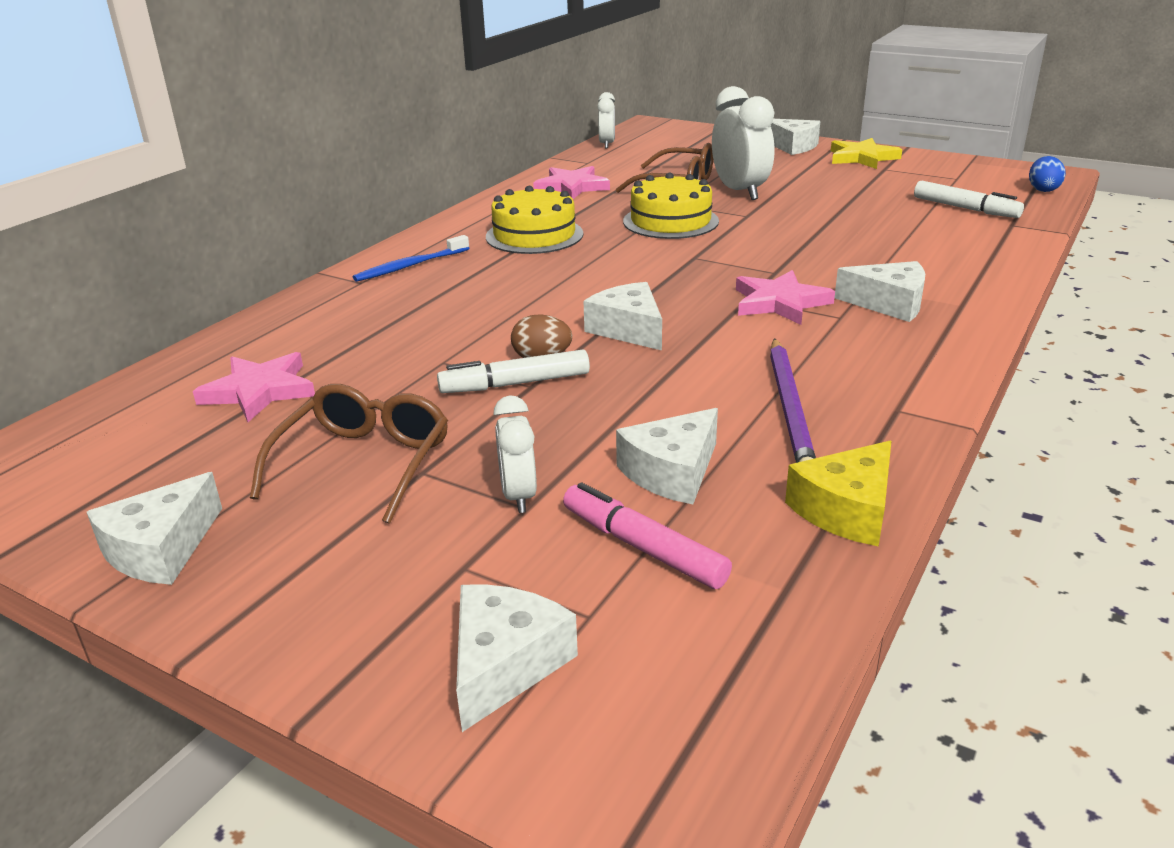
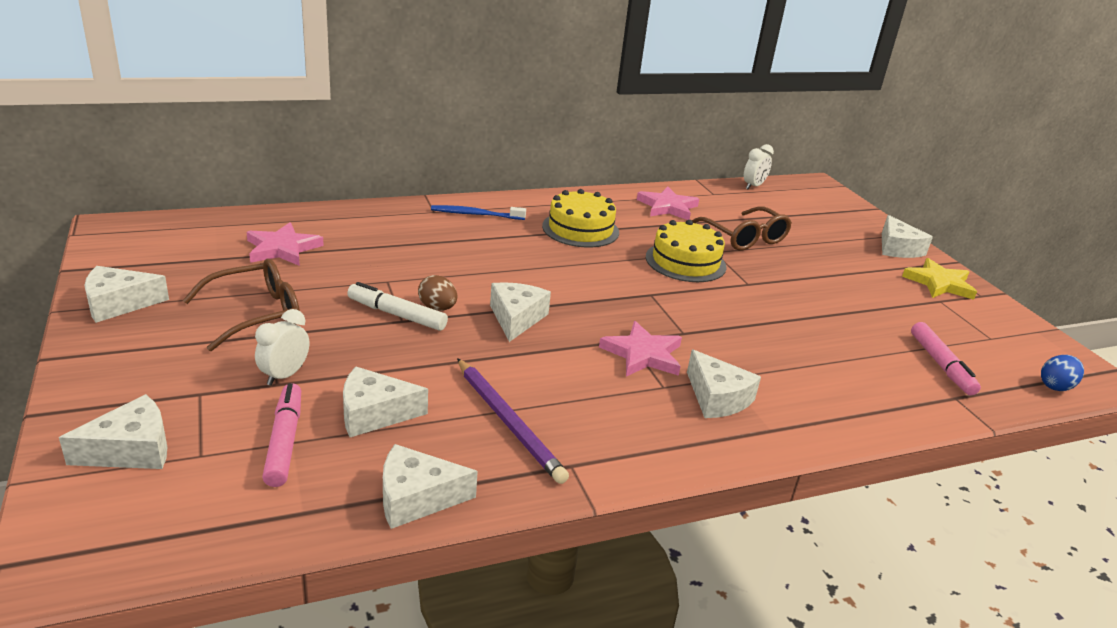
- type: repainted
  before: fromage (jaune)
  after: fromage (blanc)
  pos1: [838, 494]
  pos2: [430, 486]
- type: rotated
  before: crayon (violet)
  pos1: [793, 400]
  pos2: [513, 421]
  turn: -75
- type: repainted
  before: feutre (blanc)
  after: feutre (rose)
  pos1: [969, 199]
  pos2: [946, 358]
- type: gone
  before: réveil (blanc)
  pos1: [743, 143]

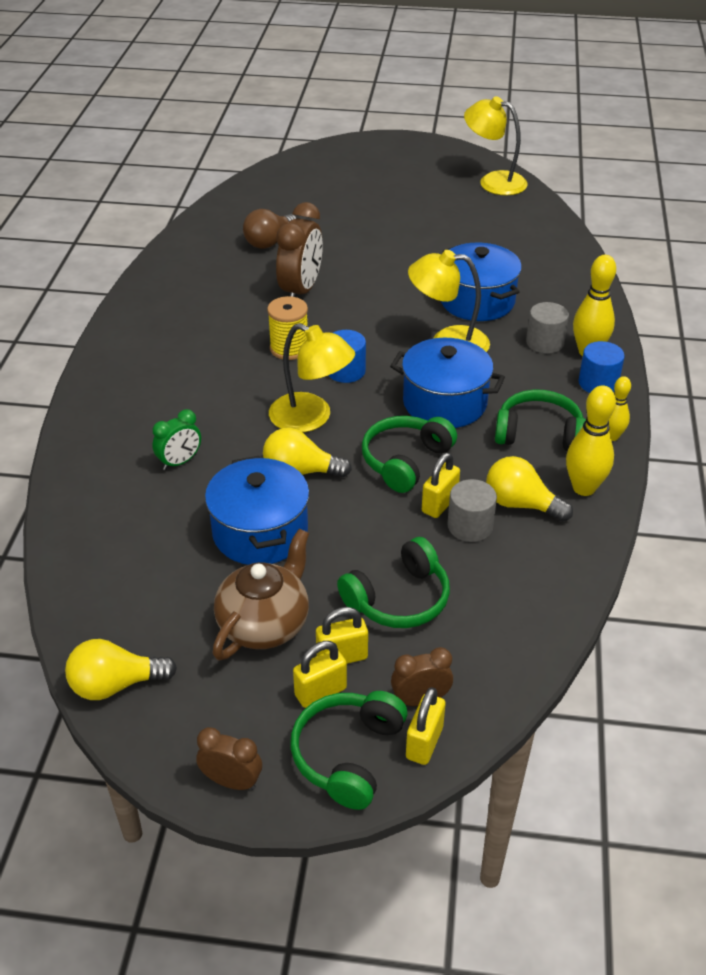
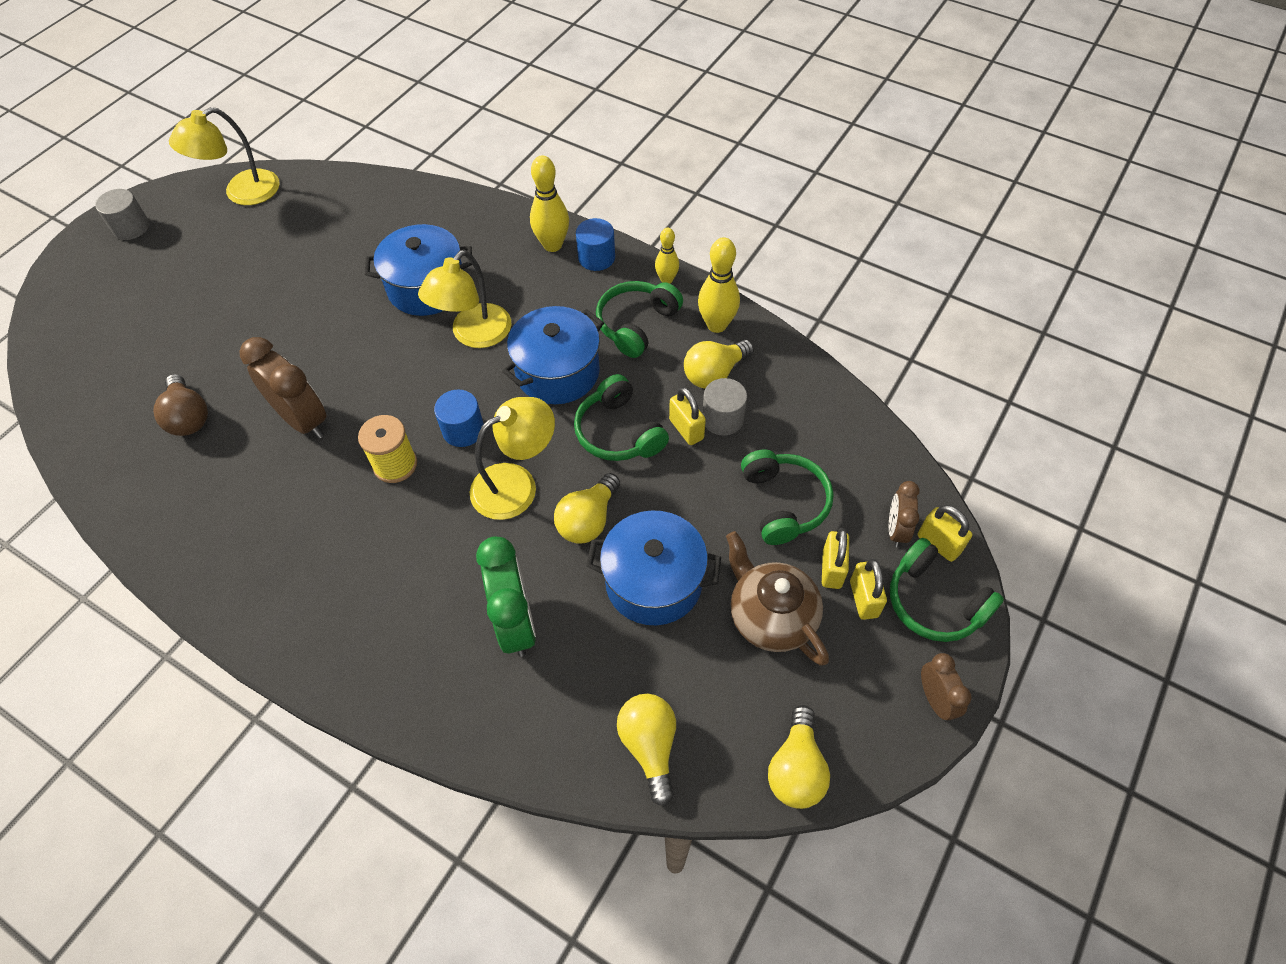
- type: shifted
  before: cylindre (gris)
  pos1: [547, 328]
  pos2: [122, 214]
- type: scaled
  before: réveil (vert)
  pos1: [176, 439]
  pos2: [506, 596]
  scale: 1.76
- type: new
  after: ampoule (jaune)
  pos2: [646, 750]
- type: rotated
  before: réveil (marron)
  pos1: [229, 758]
  pos2: [946, 687]
  turn: 120

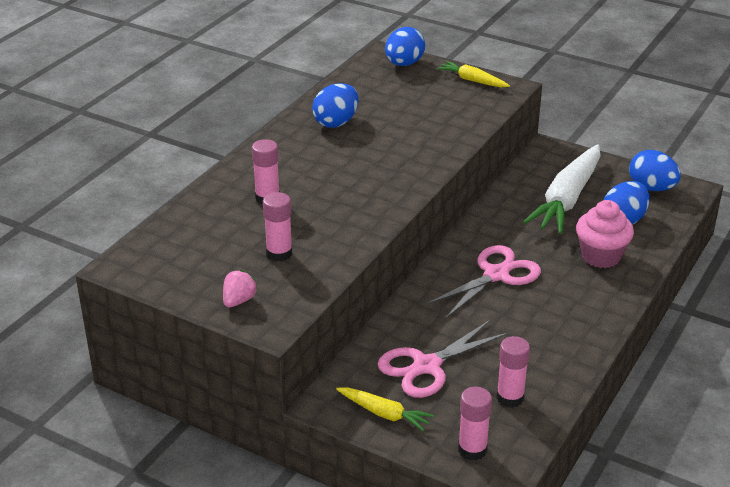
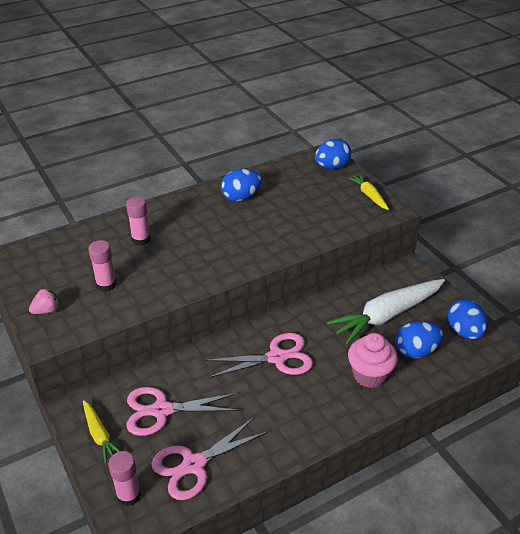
- type: swapped
  before: bâton de colle (rose)
  after: ciseaux (rose)
  pos1: [513, 371]
  pos2: [209, 458]

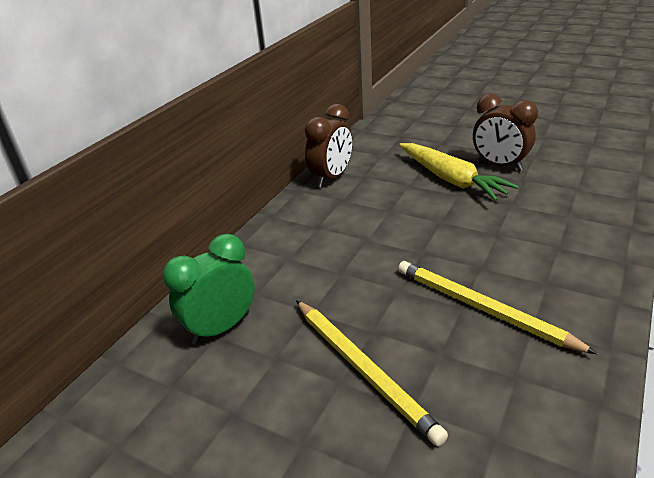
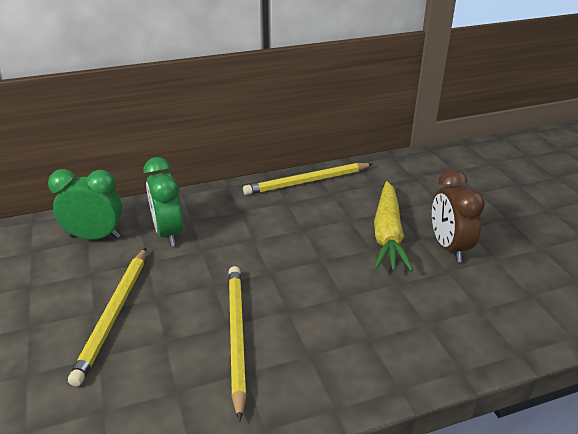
- type: new
  after: réveil (vert)
  pos2: [163, 201]
- type: swapped
  before: réveil (marron)
  after: crayon (jaune)
  pos1: [329, 145]
  pos2: [308, 179]

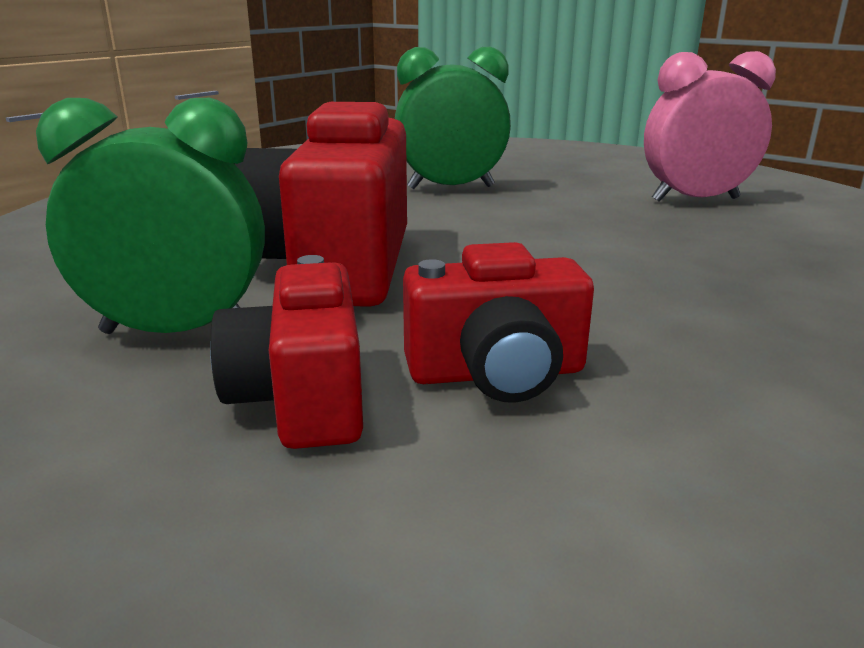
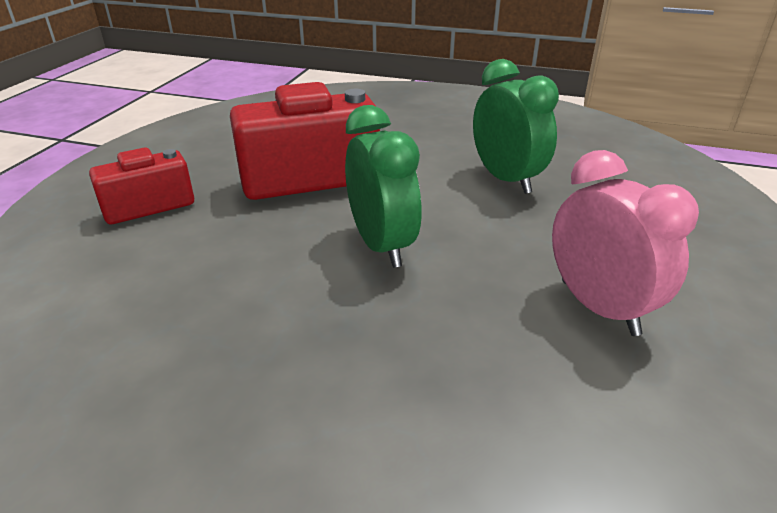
- type: shifted
  before: réveil (vert)
  pos1: [150, 216]
  pos2: [383, 186]
- type: gone
  before: appareil photo (rouge)
  pos1: [498, 322]

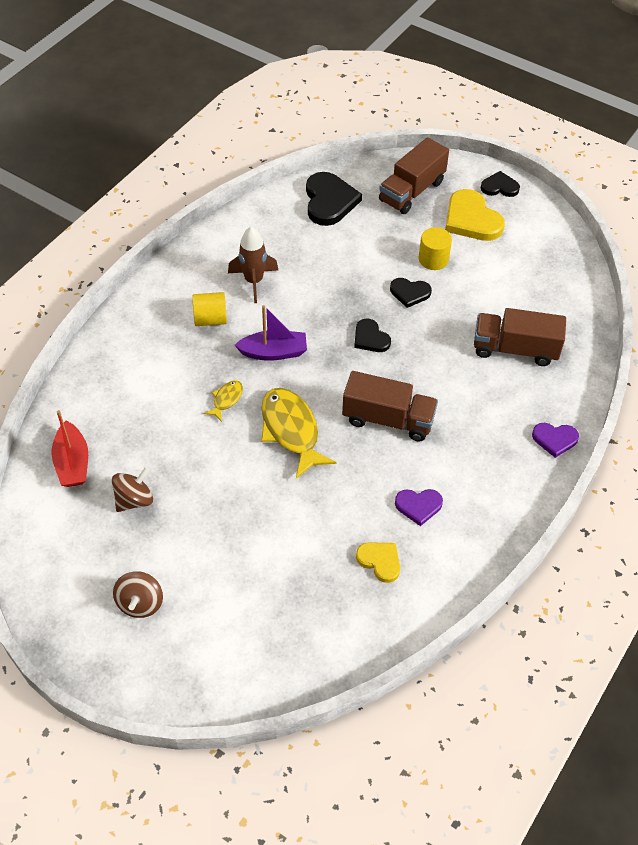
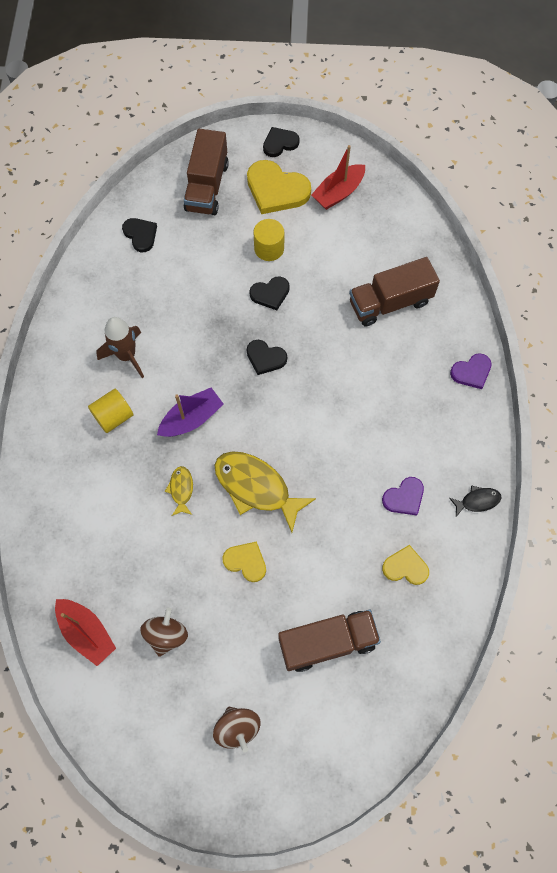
- type: scaled
  before: cœur (noir)
  pos1: [334, 199]
  pos2: [139, 235]
  scale: 0.58
- type: new
  after: cœur (jaune)
  pos2: [244, 561]
- type: shifted
  before: camion (marron)
  pos1: [390, 406]
  pos2: [329, 641]
- type: new
  after: bateau (rouge)
  pos2: [338, 177]
- type: new
  after: poisson (noir)
  pos2: [475, 501]

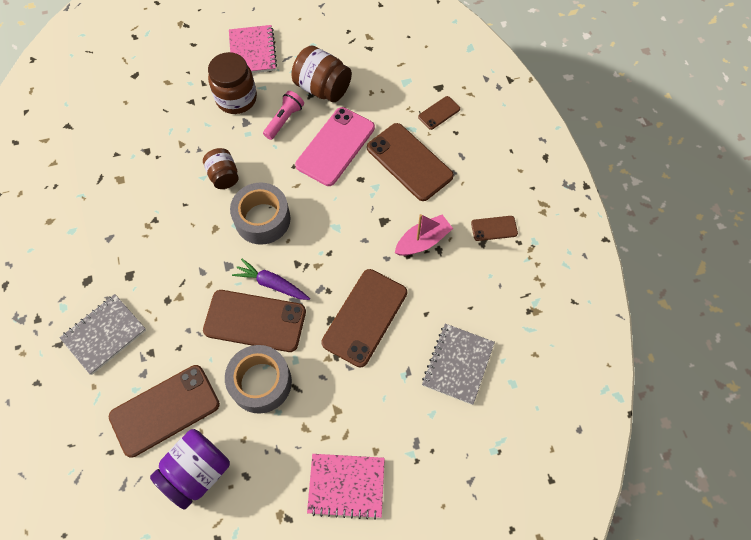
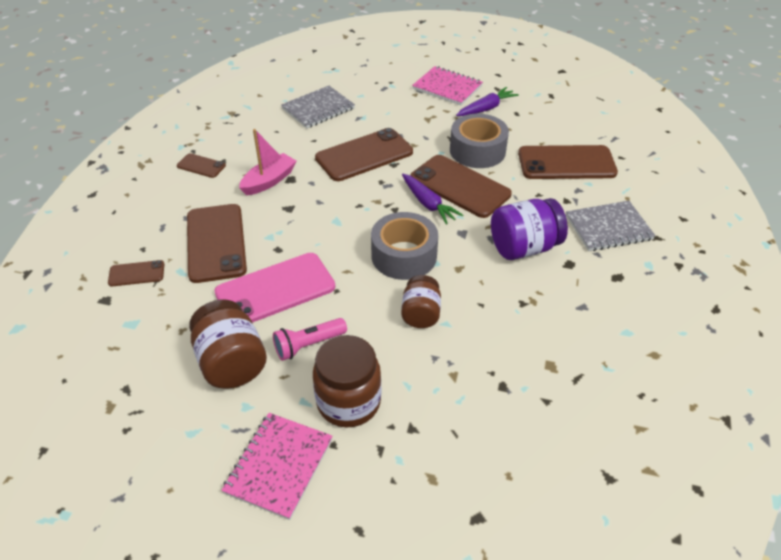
- type: rotated
  before: bateau (rose)
  pos1: [424, 235]
  pos2: [267, 162]
  turn: 135
- type: new
  after: carotte (violet)
  pos2: [487, 101]
- type: shifted
  before: bocal (violet)
  pos1: [190, 469]
  pos2: [529, 229]

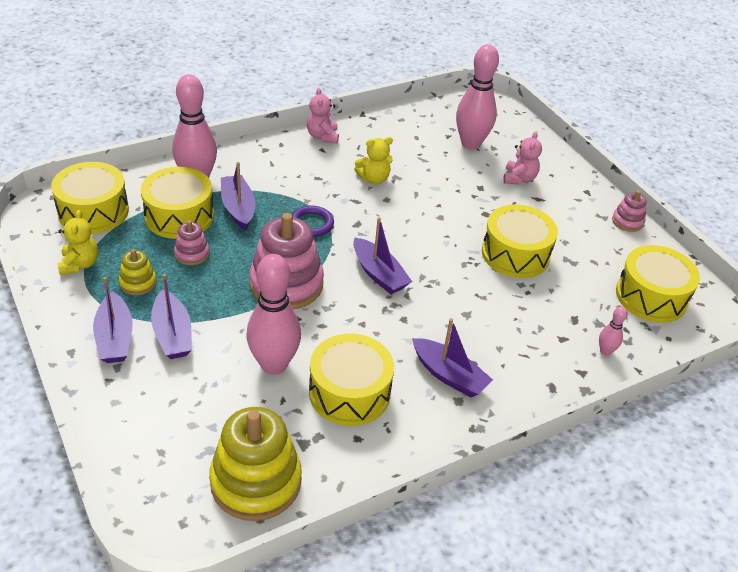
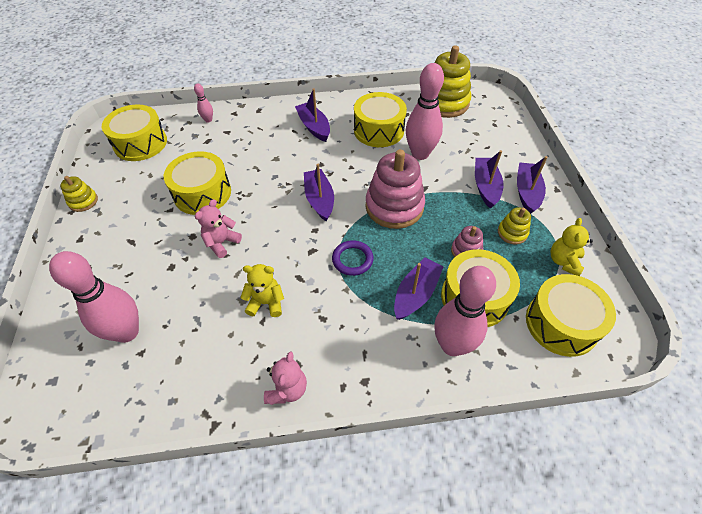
- type: repainted
  before: jouet à empiler (rose)
  after: jouet à empiler (jaune)
  pos1: [629, 211]
  pos2: [79, 194]
- type: shifted
  before: ours en peluche (rose)
  pos1: [522, 158]
  pos2: [218, 228]
- type: rotated
  before: bateau (violet)
  pos1: [238, 196]
  pos2: [419, 288]
  turn: -150

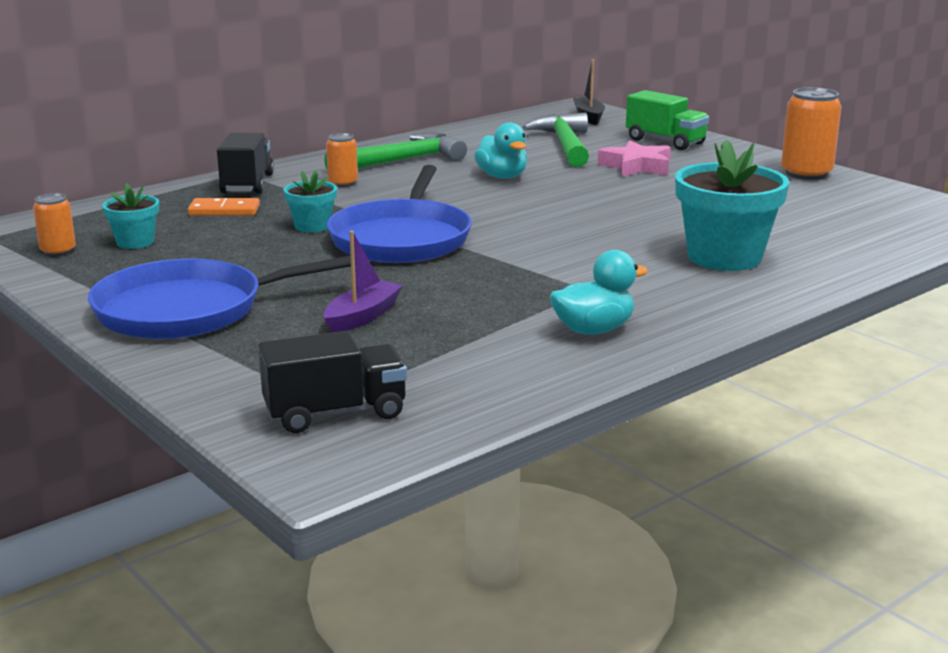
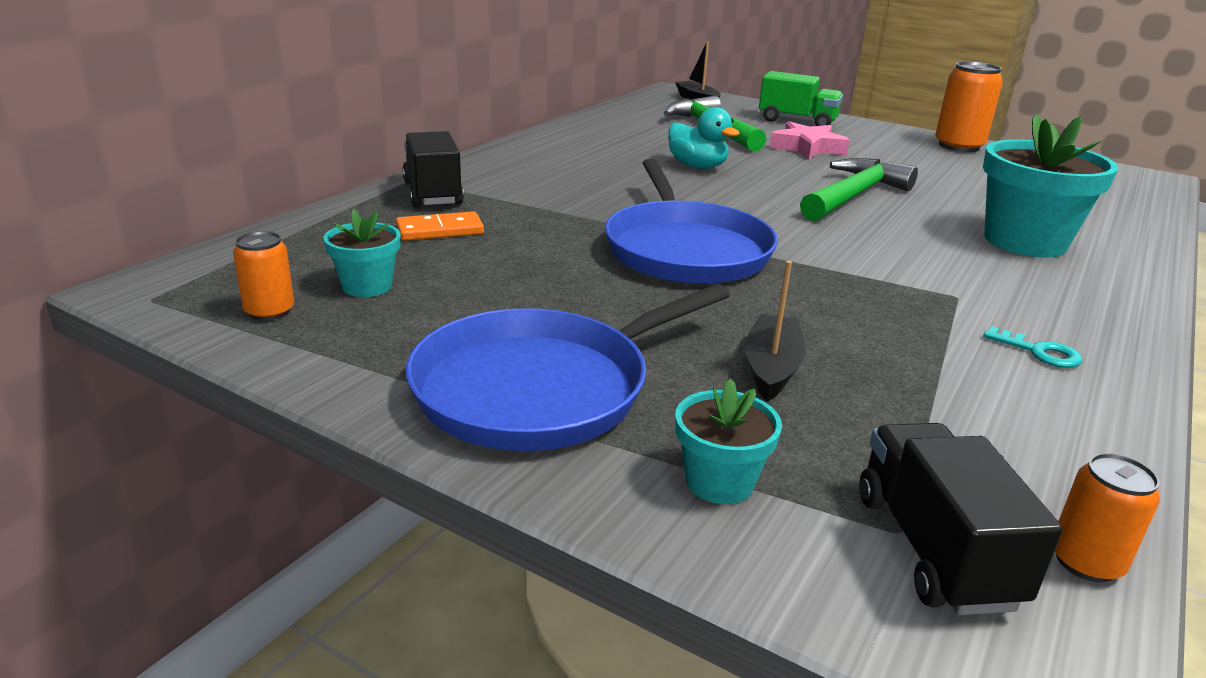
- type: shifted
  before: pot de fleurs (turquoise)
  pos1: [310, 201]
  pos2: [728, 441]
- type: repainted
  before: bateau (violet)
  after: bateau (noir)
  pos1: [363, 281]
  pos2: [775, 331]
- type: shifted
  before: marteau (vert)
  pos1: [395, 151]
  pos2: [859, 189]
- type: rotated
  before: camion (noir)
  pos1: [332, 382]
  pos2: [961, 519]
  turn: -60
- type: swapped
  before: canard (turquoise)
  after: clé (turquoise)
  pos1: [599, 292]
  pos2: [1033, 347]
- type: shifted
  before: canette (orange)
  pos1: [342, 160]
  pos2: [1107, 517]

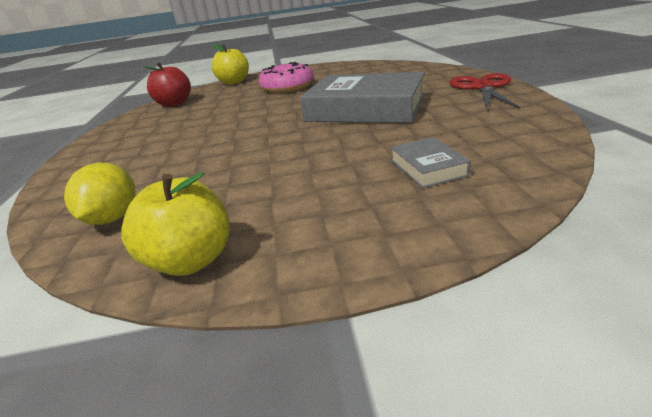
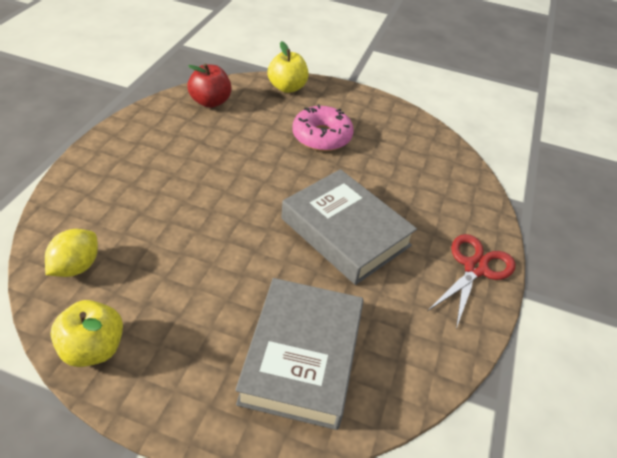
- type: scaled
  before: livre (gris)
  pos1: [430, 162]
  pos2: [299, 354]
  scale: 2.26

